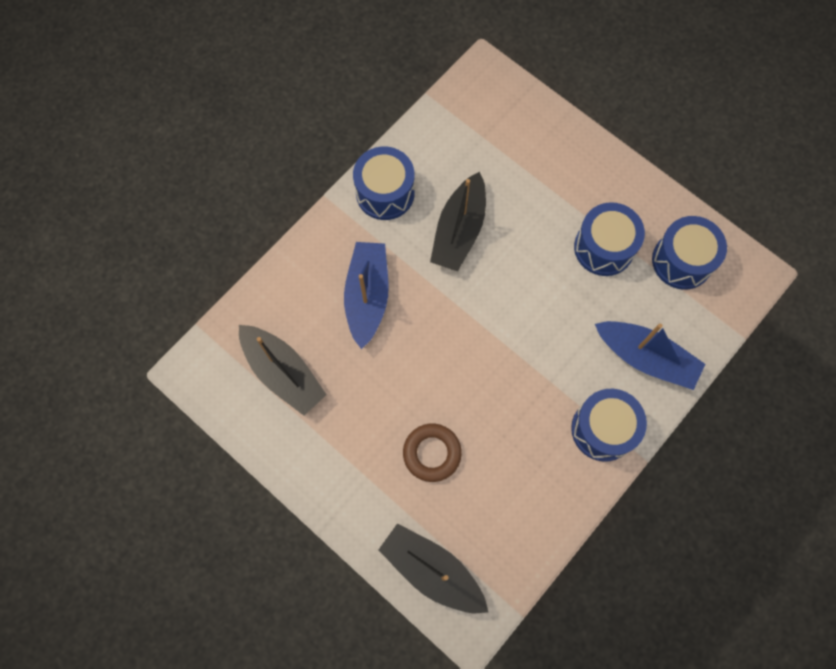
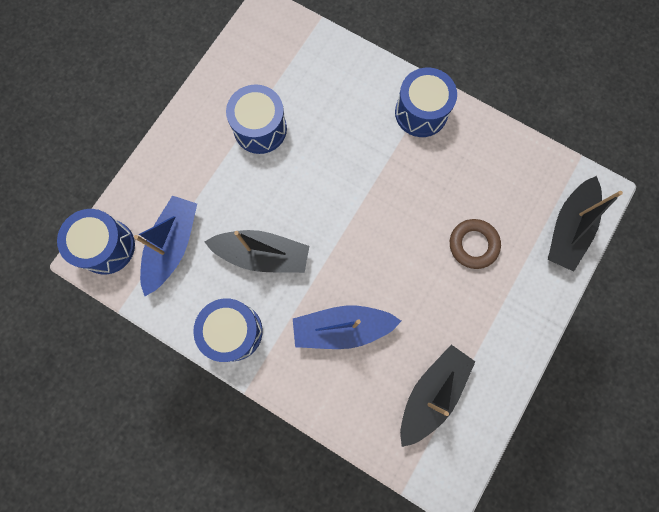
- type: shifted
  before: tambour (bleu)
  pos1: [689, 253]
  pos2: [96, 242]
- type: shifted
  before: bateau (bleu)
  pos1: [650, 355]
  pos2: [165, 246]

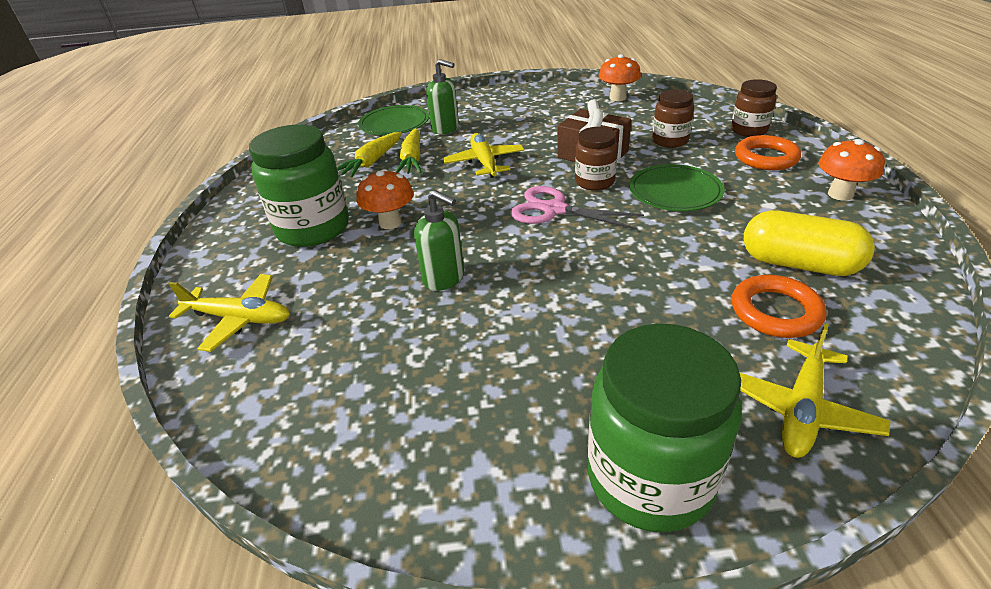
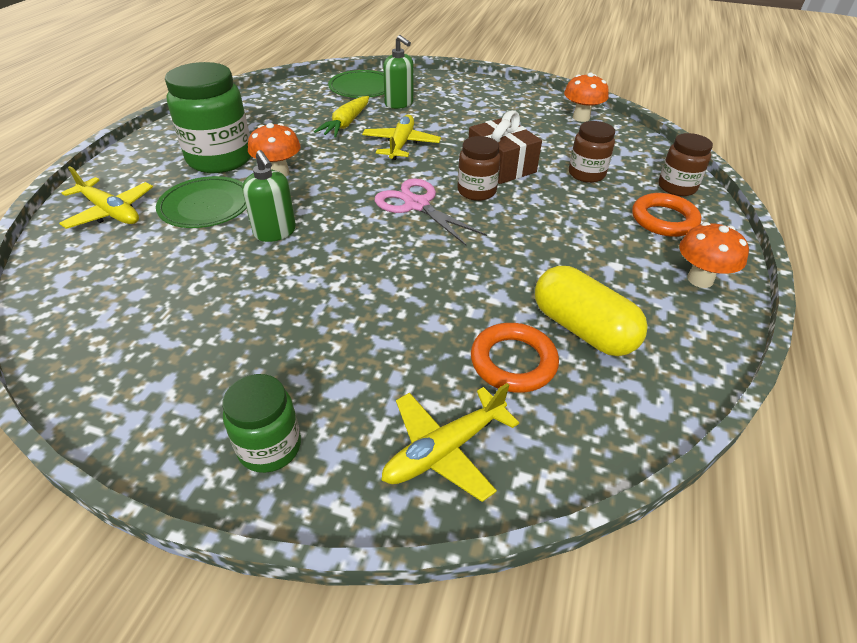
- type: shifted
  before: assiette (vert)
  pos1: [677, 187]
  pos2: [201, 202]
- type: scaled
  before: bocal (vert)
  pos1: [665, 428]
  pos2: [261, 423]
  scale: 0.57
- type: gone
  before: carotte (jaune)
  pos1: [369, 154]

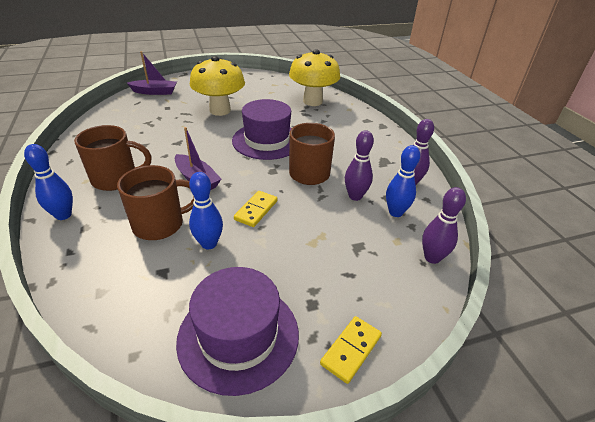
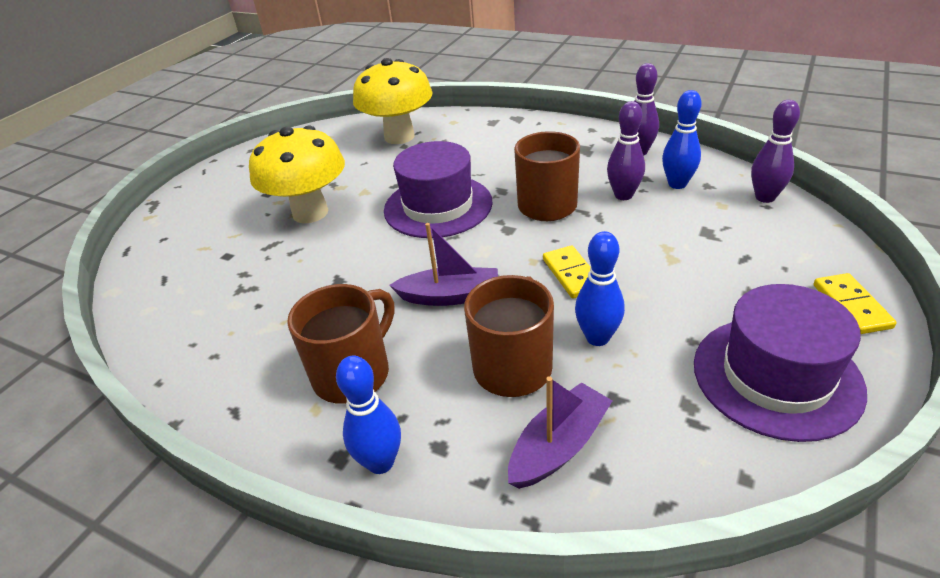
- type: shifted
  before: bateau (violet)
  pos1: [152, 73]
  pos2: [560, 432]

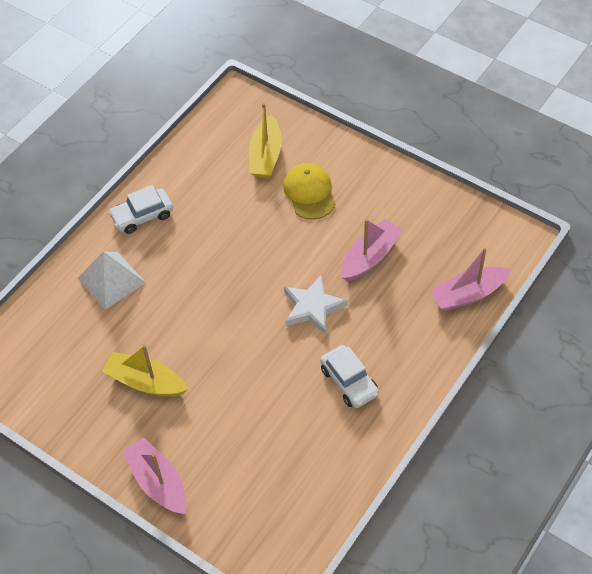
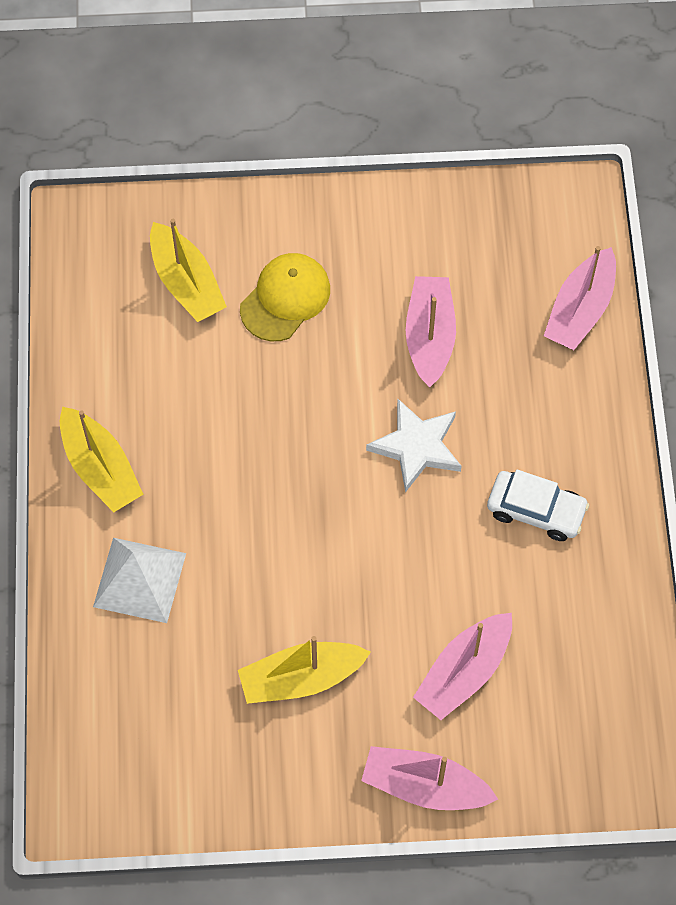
- type: swapped
  before: voiture (blanc)
  after: bateau (jaune)
  pos1: [141, 209]
  pos2: [102, 459]
- type: rotated
  before: casquette (jaune)
  pos1: [309, 191]
  pos2: [285, 297]
  turn: 90
- type: new
  after: bateau (rose)
  pos2: [462, 666]

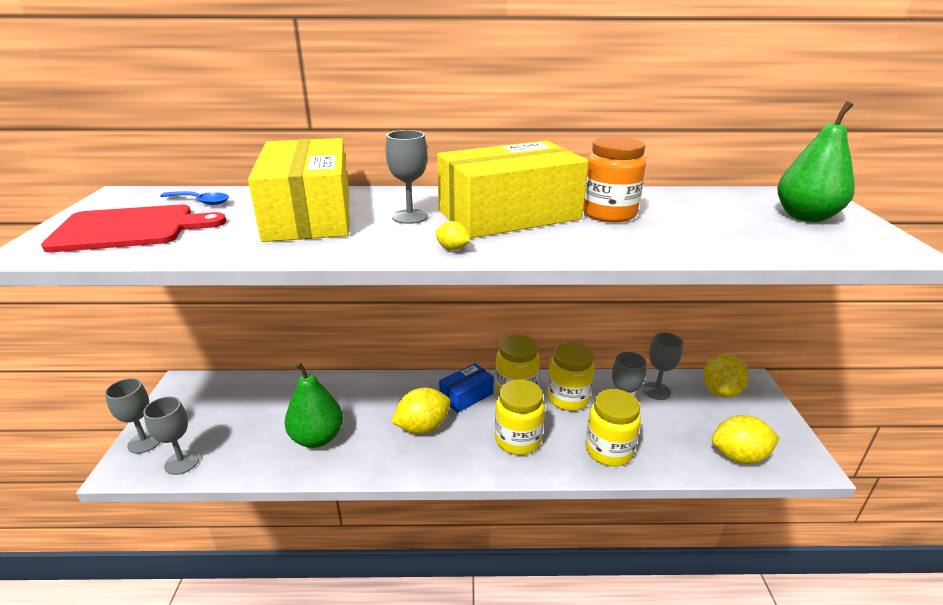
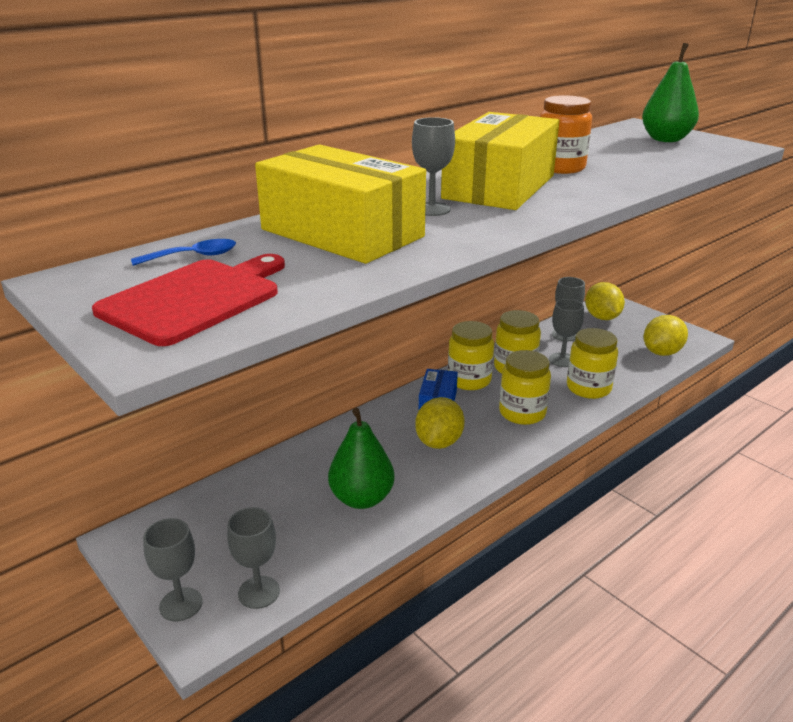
- type: gone
  before: citron (jaune)
  pos1: [453, 235]

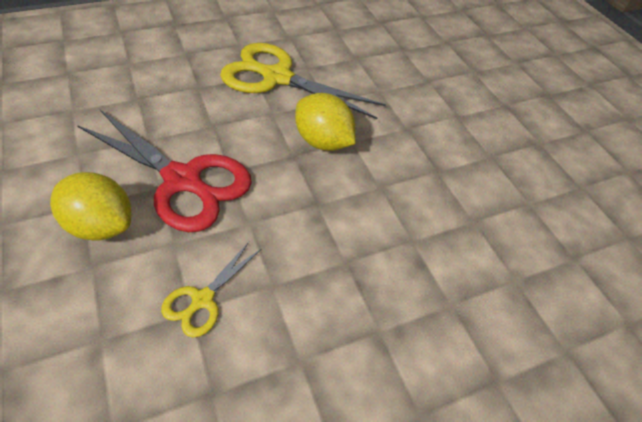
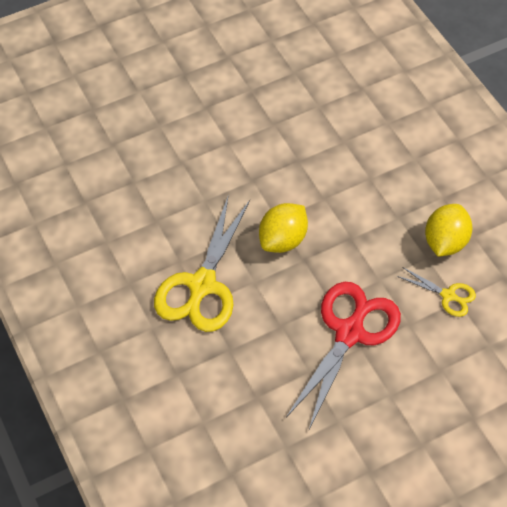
- type: shifted
  before: citron (jaune)
  pos1: [90, 206]
  pos2: [448, 230]

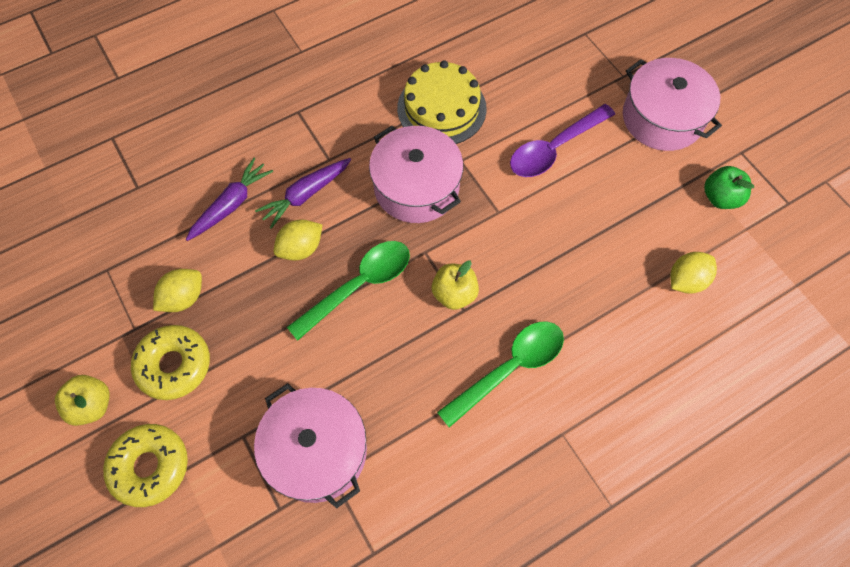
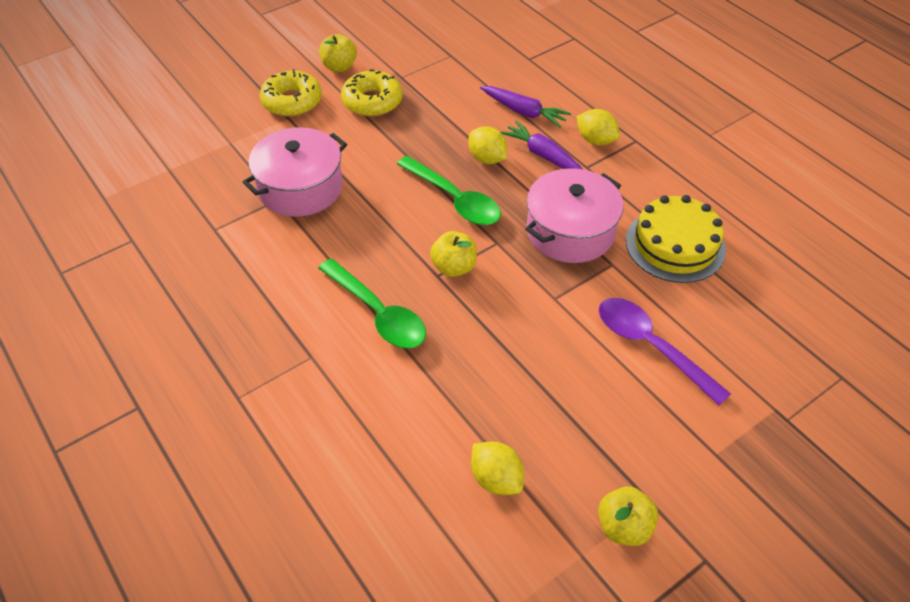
- type: shifted
  before: citron (jaune)
  pos1: [177, 290]
  pos2: [598, 127]
- type: repainted
  before: pomme (vert)
  after: pomme (jaune)
  pos1: [729, 187]
  pos2: [628, 516]
- type: gone
  before: marmite (rose)
  pos1: [672, 104]

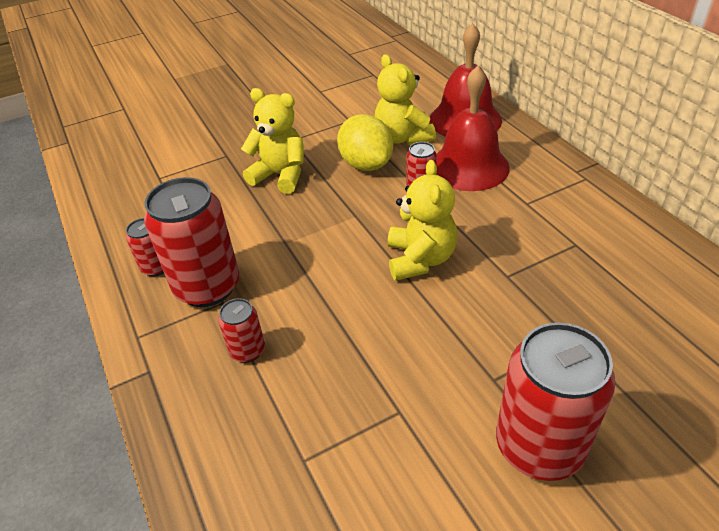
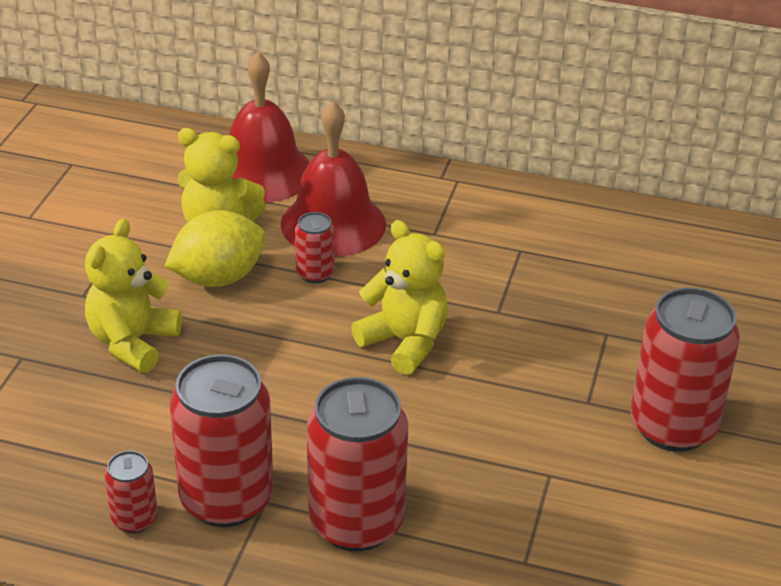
- type: rotated
  before: ours en peluche (jaune)
  pos1: [272, 141]
  pos2: [133, 296]
  turn: -45
- type: rotated
  before: citron (jaune)
  pos1: [365, 142]
  pos2: [215, 248]
  turn: -45
- type: scaled
  before: canette (rouge)
  pos1: [241, 330]
  pos2: [357, 464]
  scale: 2.06

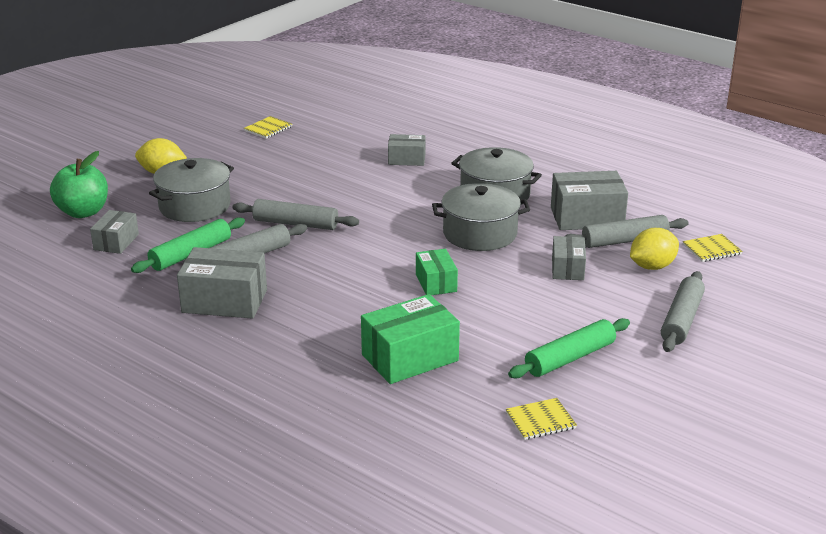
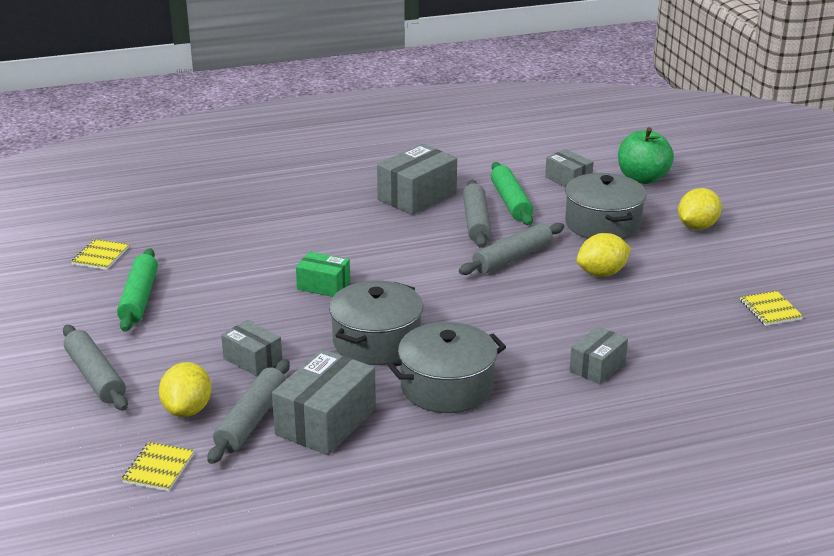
- type: new
  after: citron (jaune)
  pos2: [604, 255]
- type: gone
  before: boîte (vert)
  pos1: [410, 339]

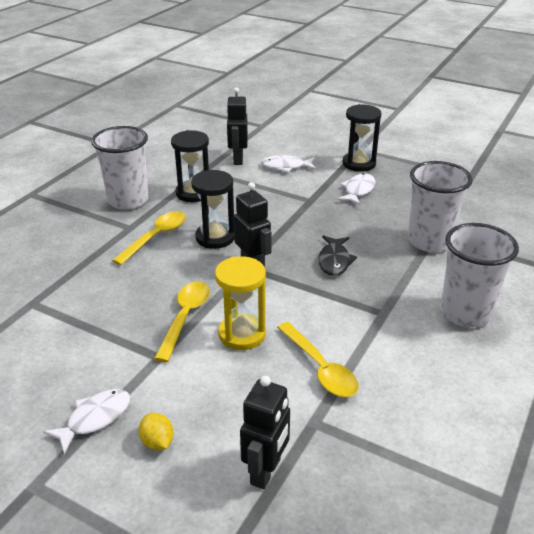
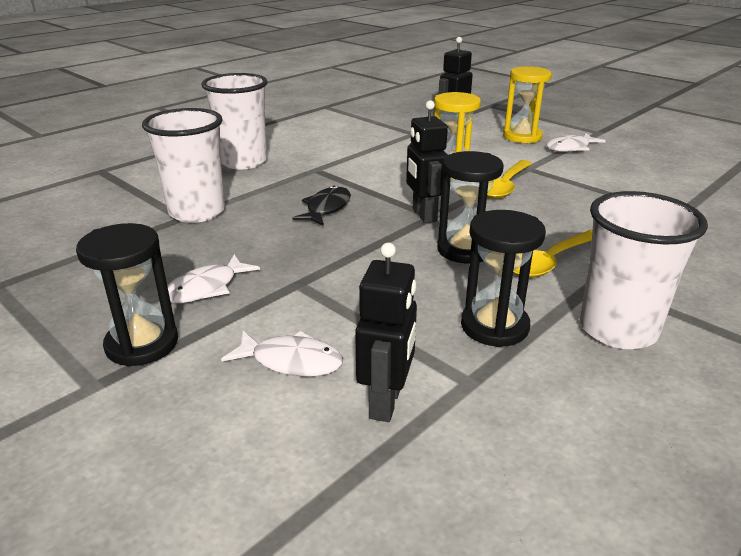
- type: swapped
  before: citron (jaune)
  after: sablier (jaune)
  pos1: [156, 431]
  pos2: [527, 104]
- type: gone
  before: cuillère (jaune)
  pos1: [318, 359]

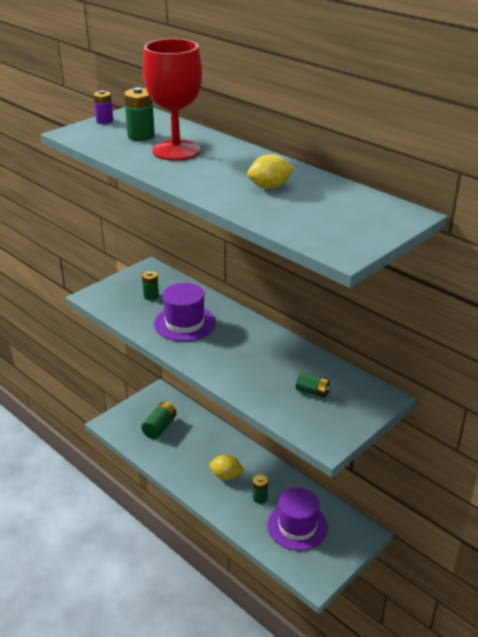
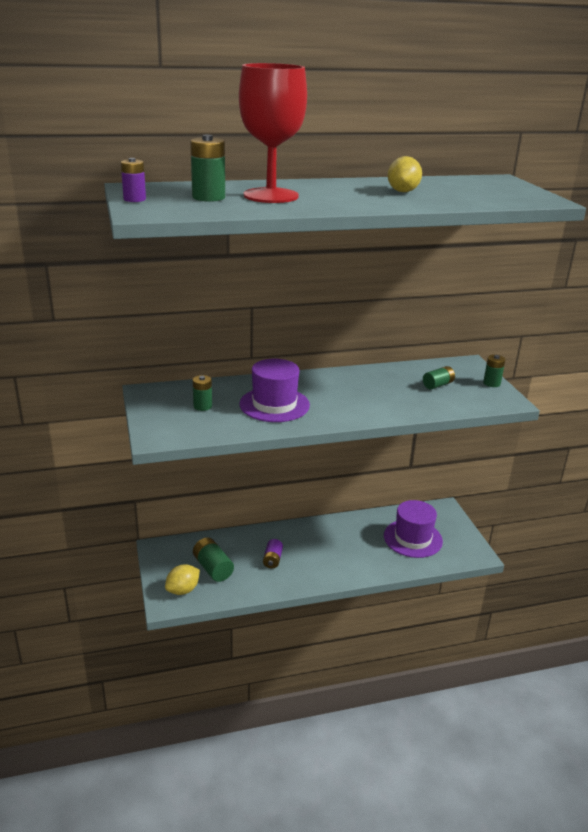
- type: shifted
  before: citron (jaune)
  pos1: [227, 467]
  pos2: [182, 579]
- type: new
  after: pile (violet)
  pos2: [273, 554]
- type: shifted
  before: pile (vert)
  pos1: [260, 489]
  pos2: [494, 371]

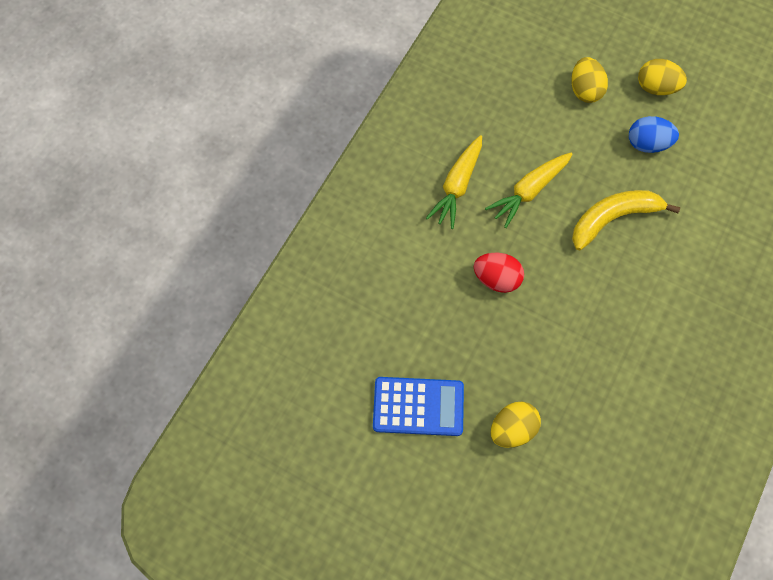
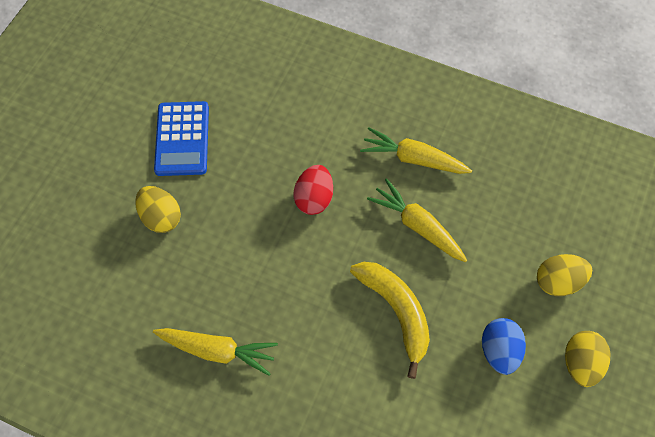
- type: new
  after: carotte (jaune)
  pos2: [215, 352]

